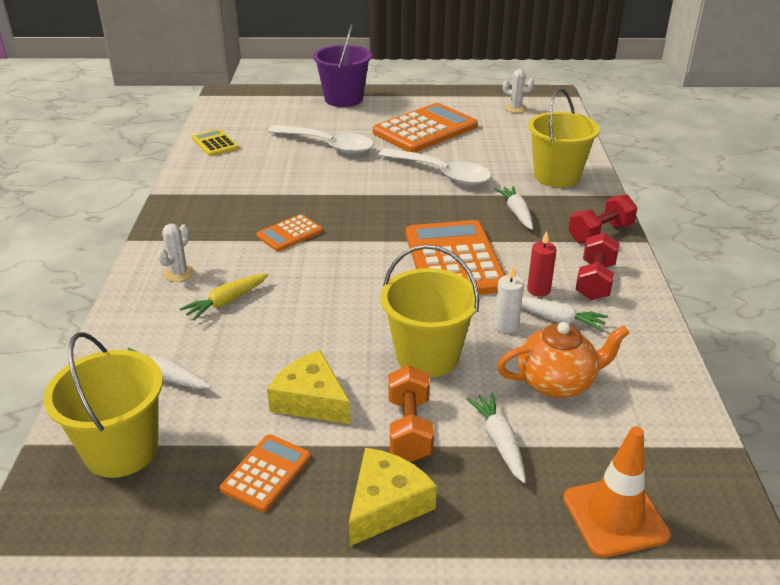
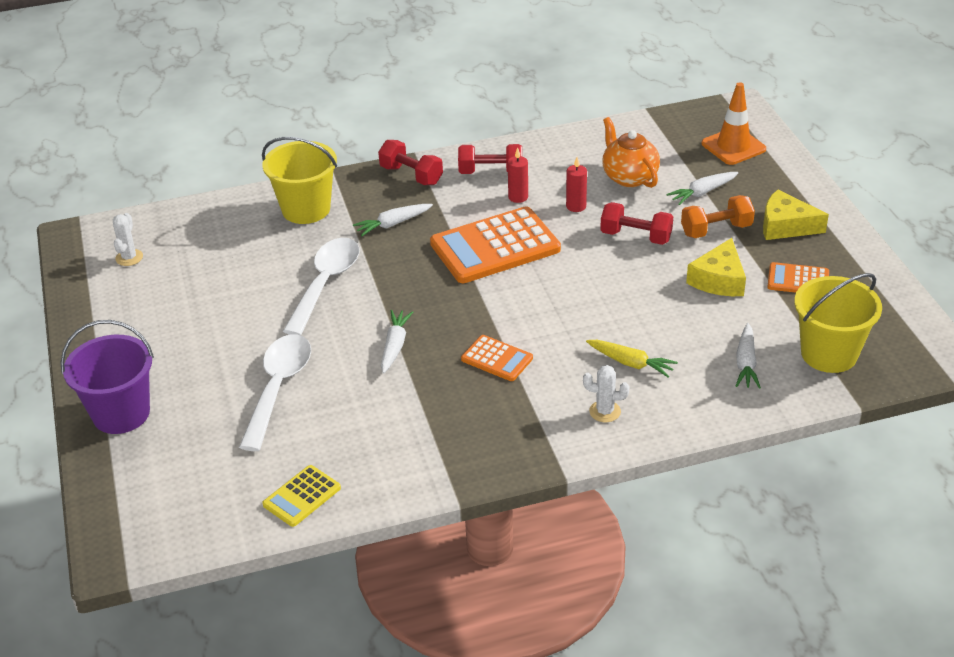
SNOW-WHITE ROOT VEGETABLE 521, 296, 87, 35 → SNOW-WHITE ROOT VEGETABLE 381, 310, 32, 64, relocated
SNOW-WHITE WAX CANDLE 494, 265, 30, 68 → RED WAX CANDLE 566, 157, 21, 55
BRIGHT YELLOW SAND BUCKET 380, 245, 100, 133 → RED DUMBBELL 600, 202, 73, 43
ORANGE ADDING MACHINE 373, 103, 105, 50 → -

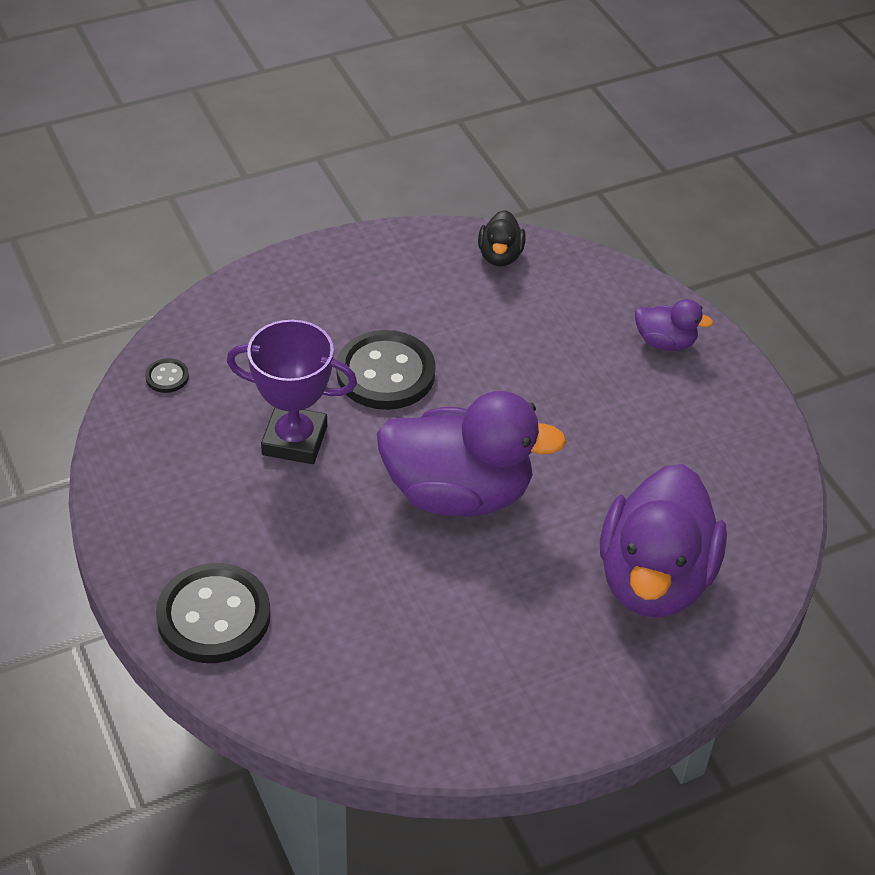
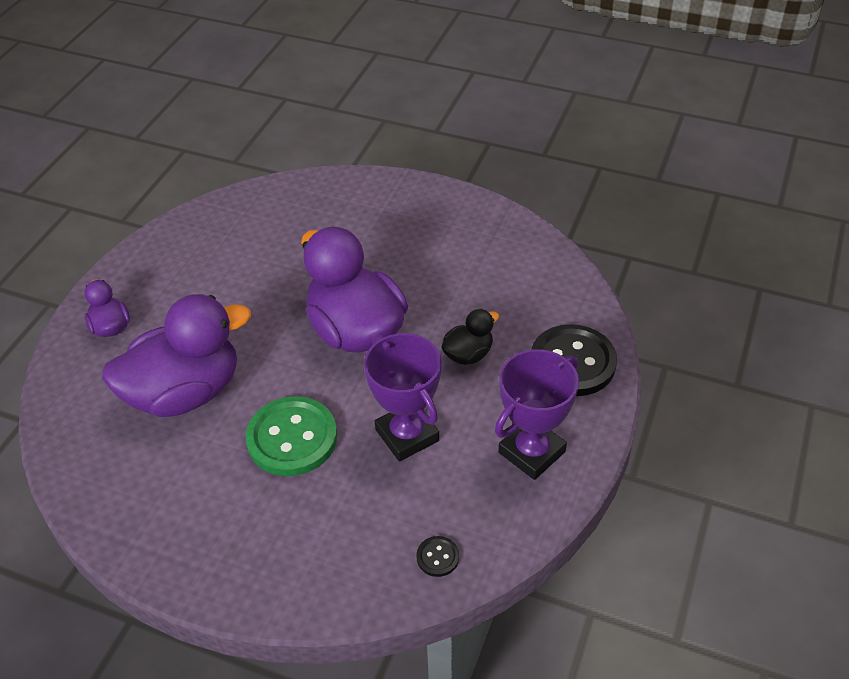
ROYAL PURPLE RUBBER DUCK 600, 464, 127, 154 → ROYAL PURPLE RUBBER DUCK 102, 294, 149, 123, relocated
EBONY BUTTON 336, 330, 100, 80 → LEAF-GREEN BUTTON 245, 396, 92, 80
EBONY RUBBER DUCK 478, 210, 48, 57 → EBONY RUBBER DUCK 441, 309, 58, 56, relocated
- → ROYAL PURPLE PRIZE CUP 495, 349, 84, 131

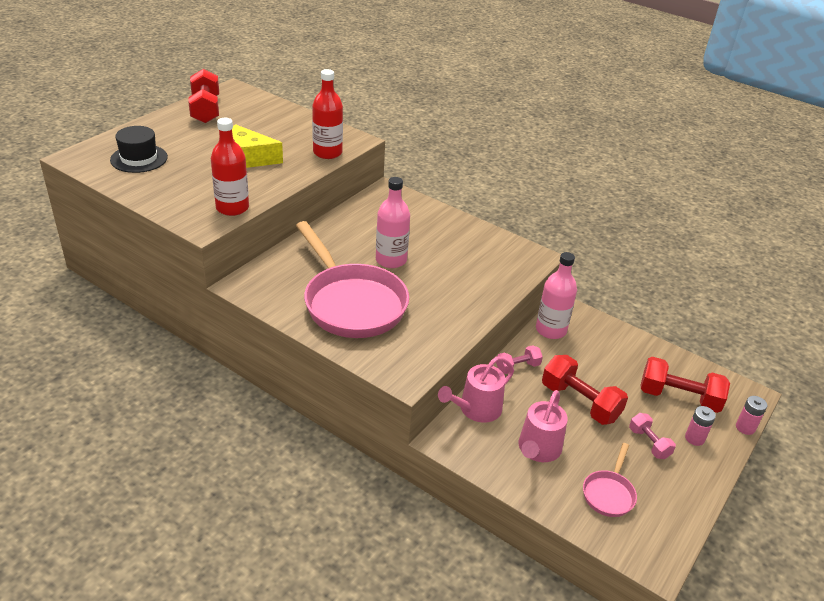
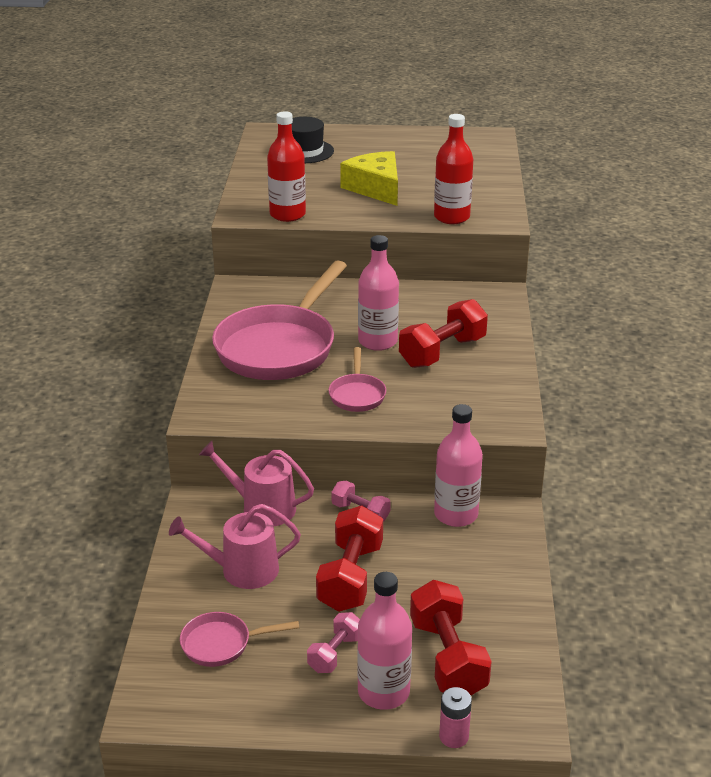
- → ROSE-PINK SKILLET 328, 347, 58, 65
ROSE-PINK BATTERY 685, 406, 31, 40 → ROSE-PINK DRINK BOTTLE 357, 572, 55, 138
RED DUMBBELL 188, 69, 31, 54 → RED DUMBBELL 399, 299, 89, 69, relocated

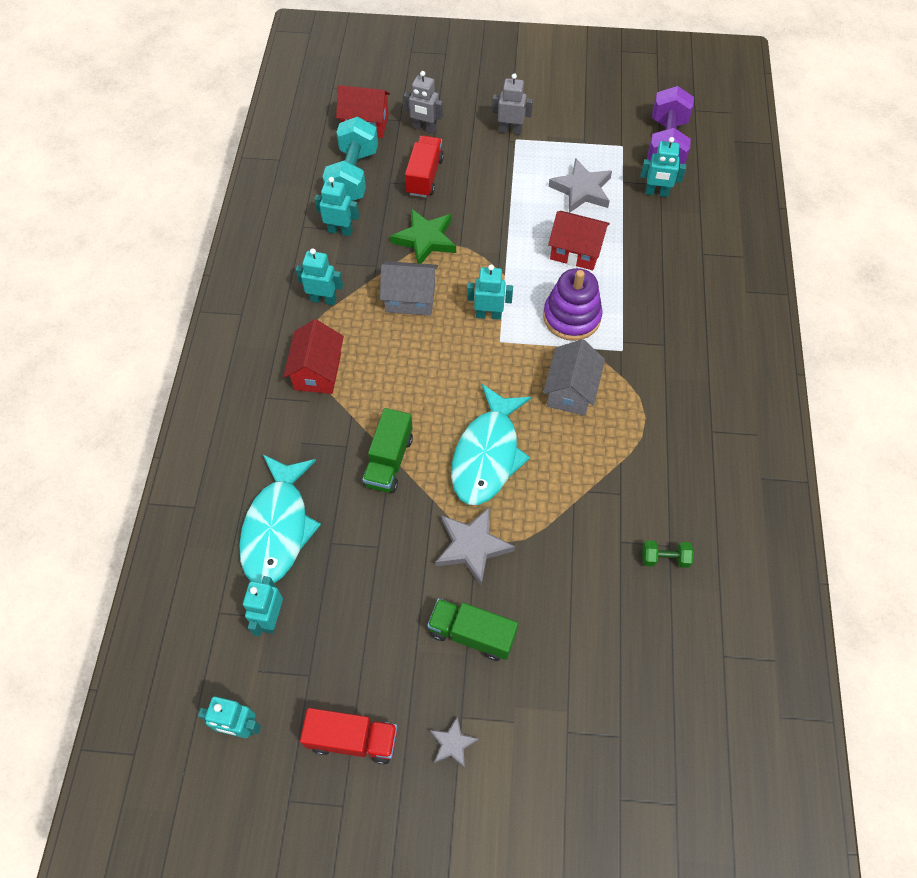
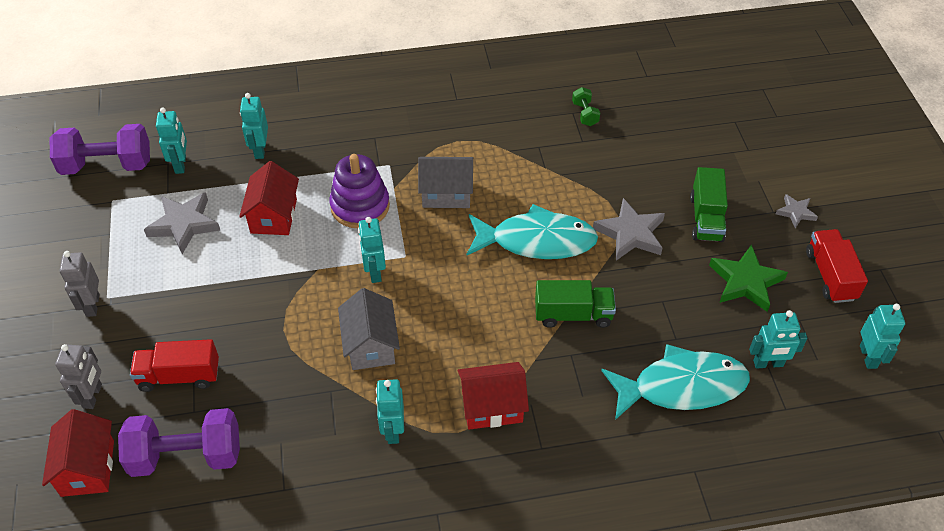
AQUA DUMBBELL 323, 117, 55, 84 → ROYAL PURPLE DUMBBELL 118, 408, 122, 69
AQUA ROBOT 315, 177, 44, 59 → AQUA ROBOT 240, 93, 28, 66, relocated
LEAF-GREEN FIVE-POINTED STAR 390, 209, 66, 55 → LEAF-GREEN FIVE-POINTED STAR 709, 244, 79, 68, relocated

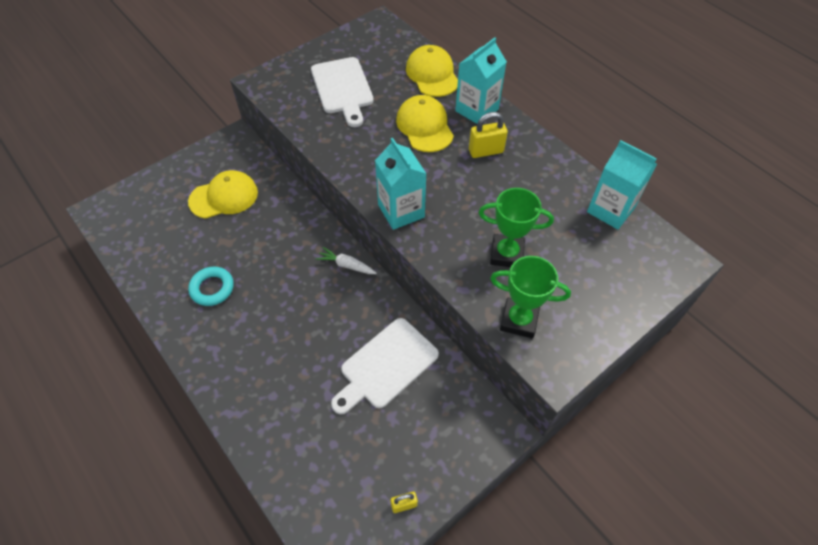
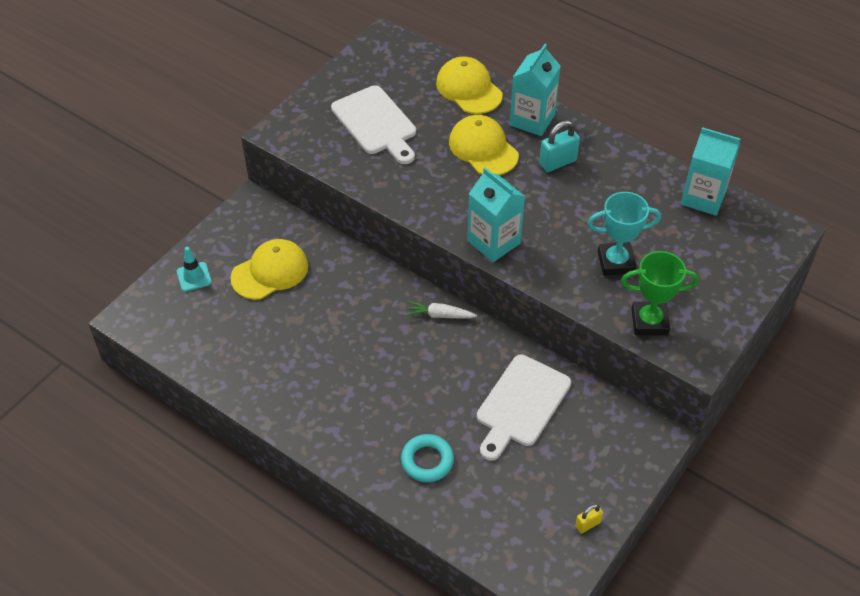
- → AQUA SAFETY CONE 177, 247, 35, 45
AQUA TORUS 188, 266, 46, 40 → AQUA TORUS 401, 434, 53, 48, relocated
BRIGHT YELLOW PADLOCK 469, 112, 39, 46 → AQUA PADLOCK 539, 120, 41, 52
LEAF-GREEN PRIZE CUP 479, 188, 75, 79 → AQUA PRIZE CUP 588, 192, 73, 84

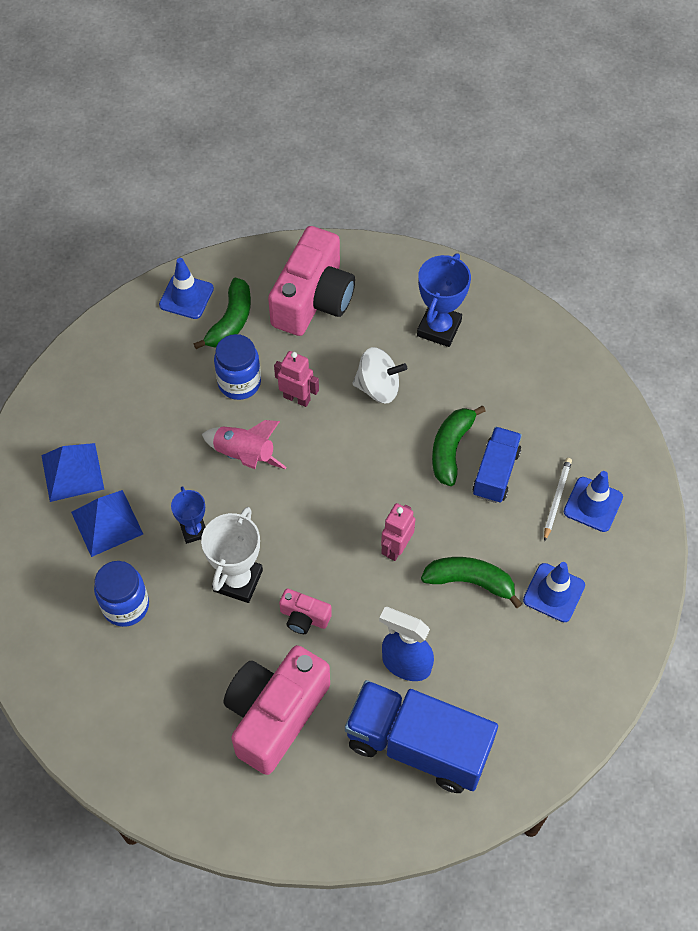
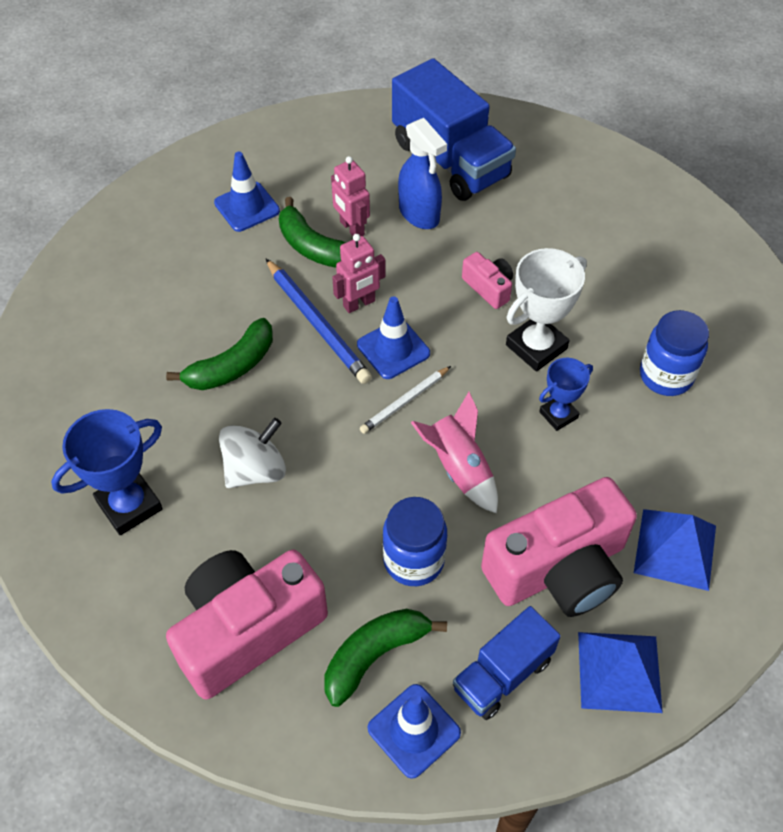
SNOW-WHITE SPINNING TOP 352, 347, 55, 57 → SNOW-WHITE SPINNING TOP 219, 418, 67, 70, 105 degrees clockwise
- → BLUE LEAD PENCIL 266, 259, 106, 125
ROSE-PINK ROBOT 274, 351, 45, 56 → ROSE-PINK ROBOT 331, 156, 39, 80, relocated
BLUE SAFETY CONE 564, 471, 59, 61 → BLUE SAFETY CONE 357, 296, 73, 83, relocated
SNOW-WHITE LEAD PENCIL 544, 458, 28, 84 → SNOW-WHITE LEAD PENCIL 360, 366, 91, 68, relocated
BLUE TRUCK 472, 427, 50, 76 → BLUE TRUCK 453, 606, 108, 114, relocated
ROSE-PINK COMPACT CAMERA 223, 645, 107, 130 → ROSE-PINK COMPACT CAMERA 481, 477, 156, 140, relocated
BLUE PRIZE CUP 171, 486, 34, 58 → BLUE PRIZE CUP 539, 358, 54, 73, 45 degrees clockwise
BLUE PYRAMID SHAPE 71, 490, 72, 67 → BLUE PYRAMID SHAPE 578, 632, 85, 81, relocated

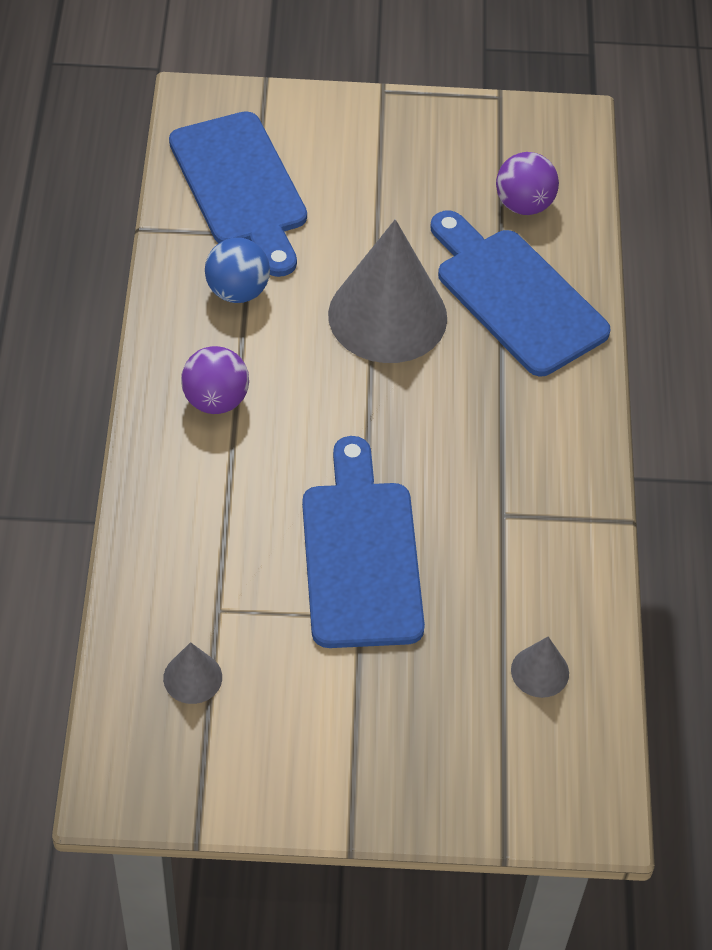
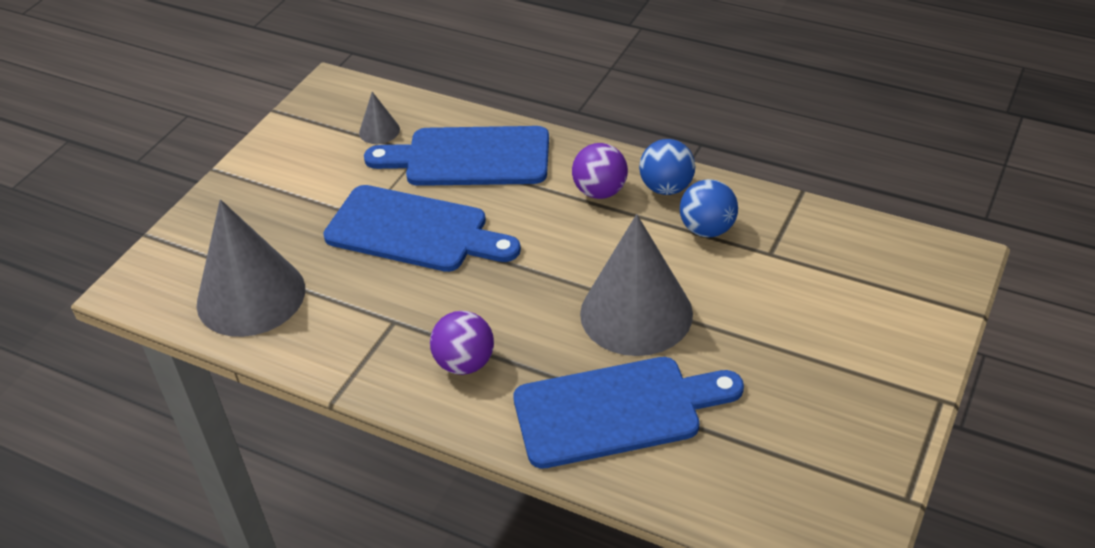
ASH-GREY SOLID CONE 511, 637, 58, 61 → ASH-GREY SOLID CONE 197, 199, 108, 138, x2.31
BLUE CHOPPING BOARD 169, 111, 138, 166 → BLUE CHOPPING BOARD 364, 126, 185, 60, relocated
ROYAL PURPLE PLAY BALL 496, 152, 63, 63 → ROYAL PURPLE PLAY BALL 430, 311, 64, 64, relocated
- → BLUE PLAY BALL 639, 139, 56, 56

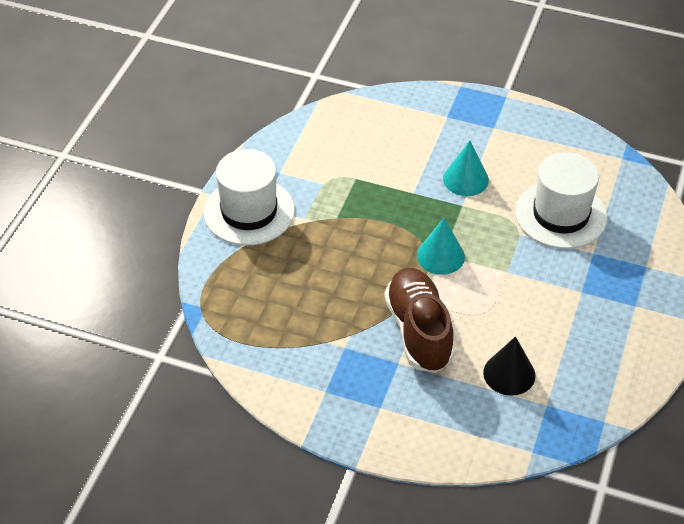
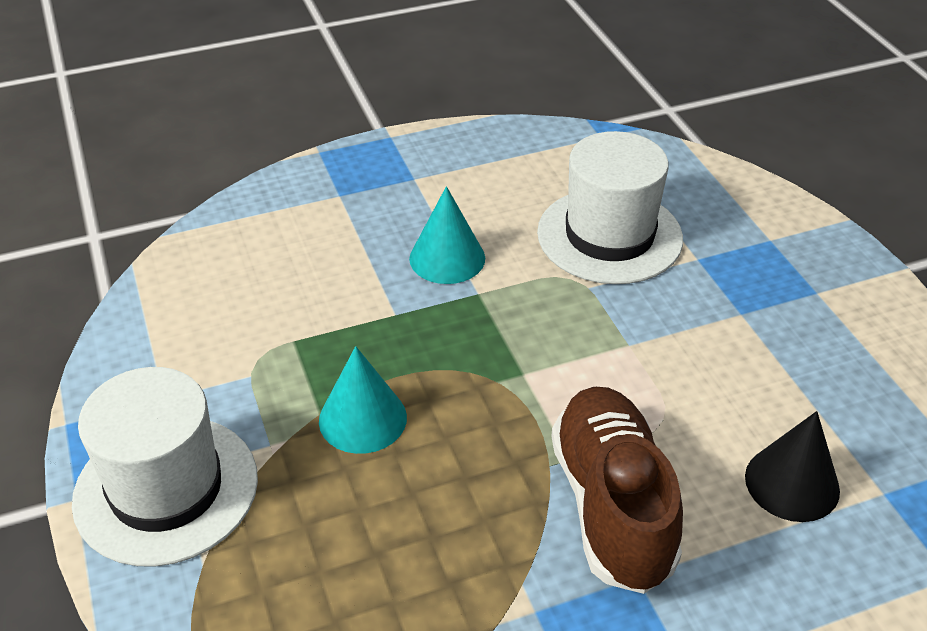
AQUA SOLID CONE 417, 218, 48, 57 → AQUA SOLID CONE 319, 346, 88, 108, relocated
DARK BROWN LACE-UP SHOE 384, 268, 71, 105 → DARK BROWN LACE-UP SHOE 551, 387, 132, 207, 45 degrees clockwise

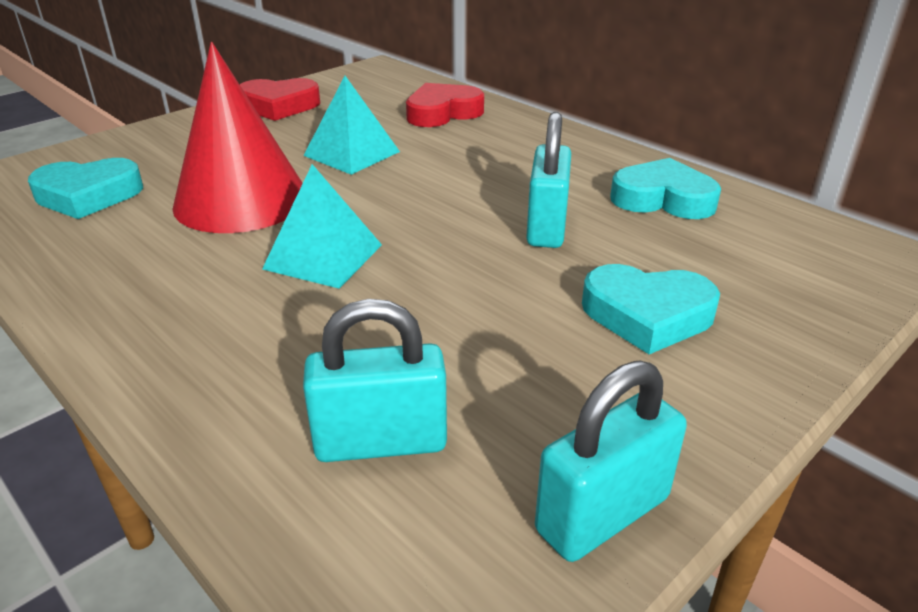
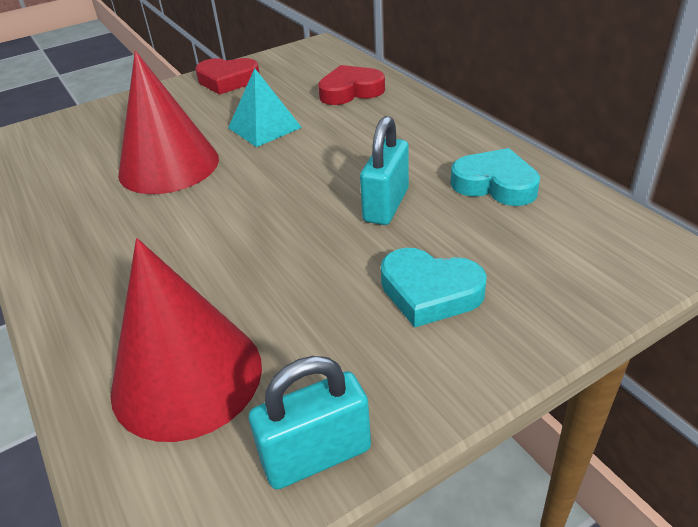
AQUA PADLOCK 303, 299, 144, 163 → RED SOLID CONE 110, 238, 152, 204
AQUA LOVE HEART 28, 158, 115, 61 → -
AQUA PYRAMID SHAPE 262, 164, 120, 125 → -

